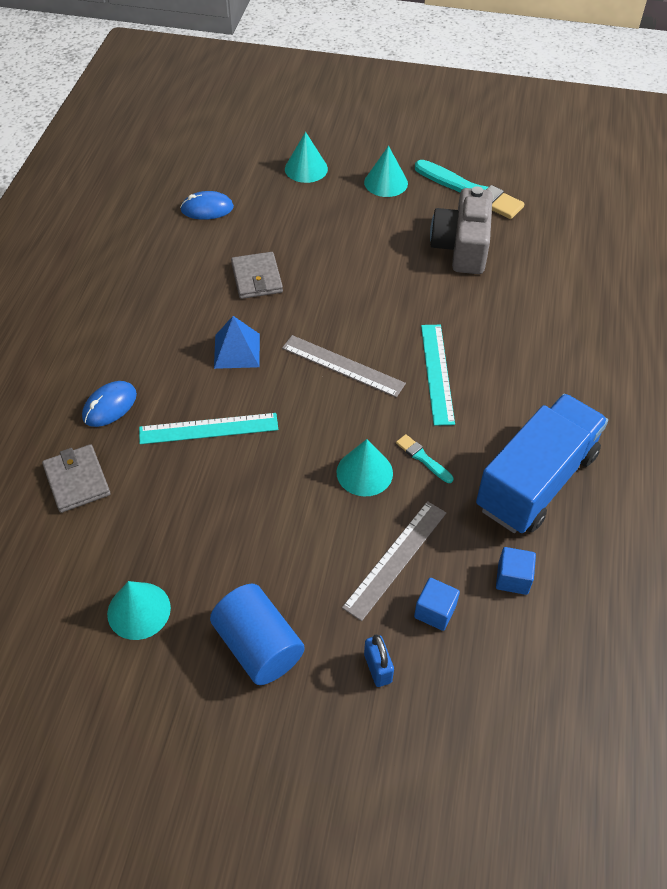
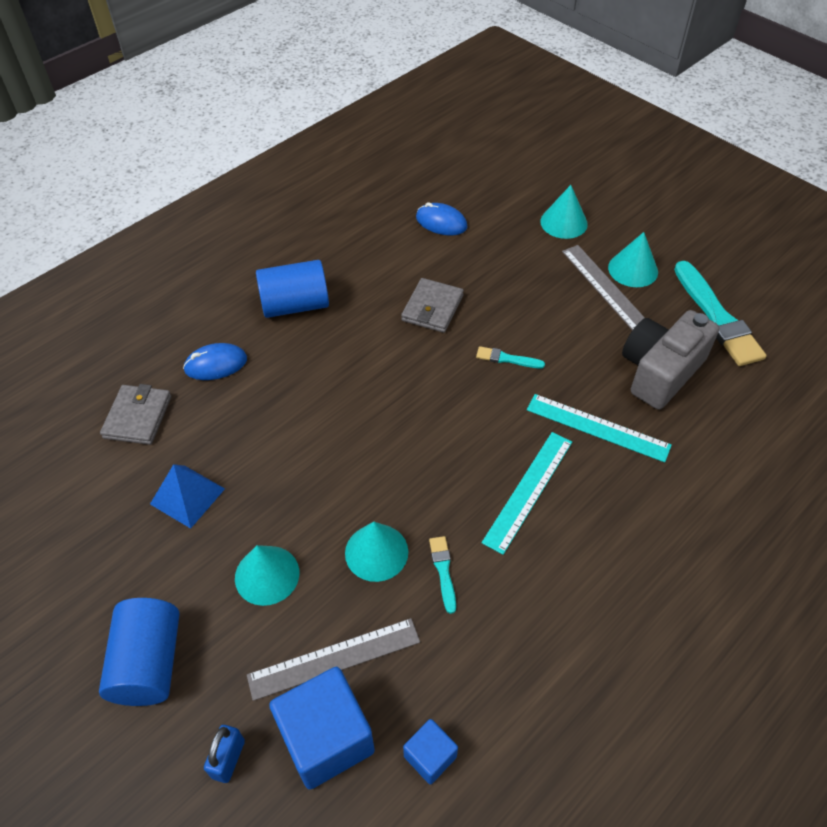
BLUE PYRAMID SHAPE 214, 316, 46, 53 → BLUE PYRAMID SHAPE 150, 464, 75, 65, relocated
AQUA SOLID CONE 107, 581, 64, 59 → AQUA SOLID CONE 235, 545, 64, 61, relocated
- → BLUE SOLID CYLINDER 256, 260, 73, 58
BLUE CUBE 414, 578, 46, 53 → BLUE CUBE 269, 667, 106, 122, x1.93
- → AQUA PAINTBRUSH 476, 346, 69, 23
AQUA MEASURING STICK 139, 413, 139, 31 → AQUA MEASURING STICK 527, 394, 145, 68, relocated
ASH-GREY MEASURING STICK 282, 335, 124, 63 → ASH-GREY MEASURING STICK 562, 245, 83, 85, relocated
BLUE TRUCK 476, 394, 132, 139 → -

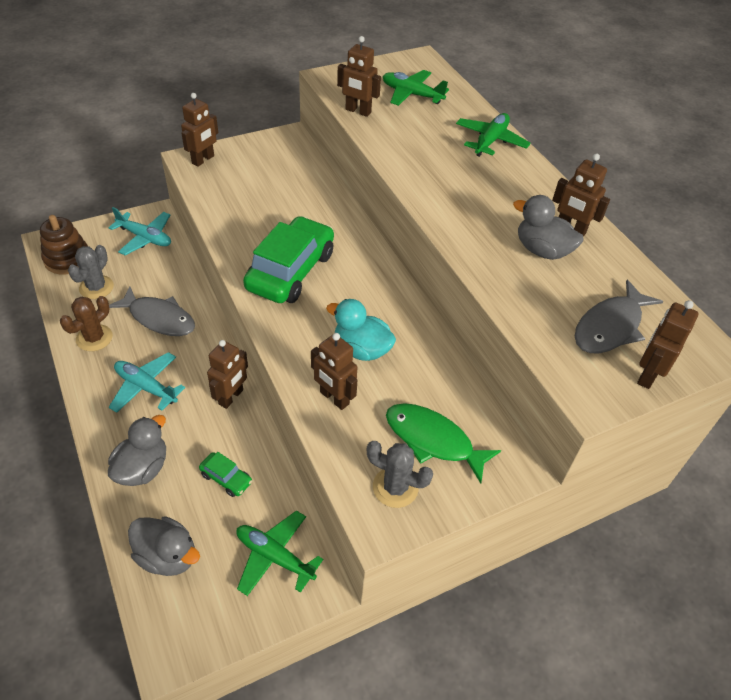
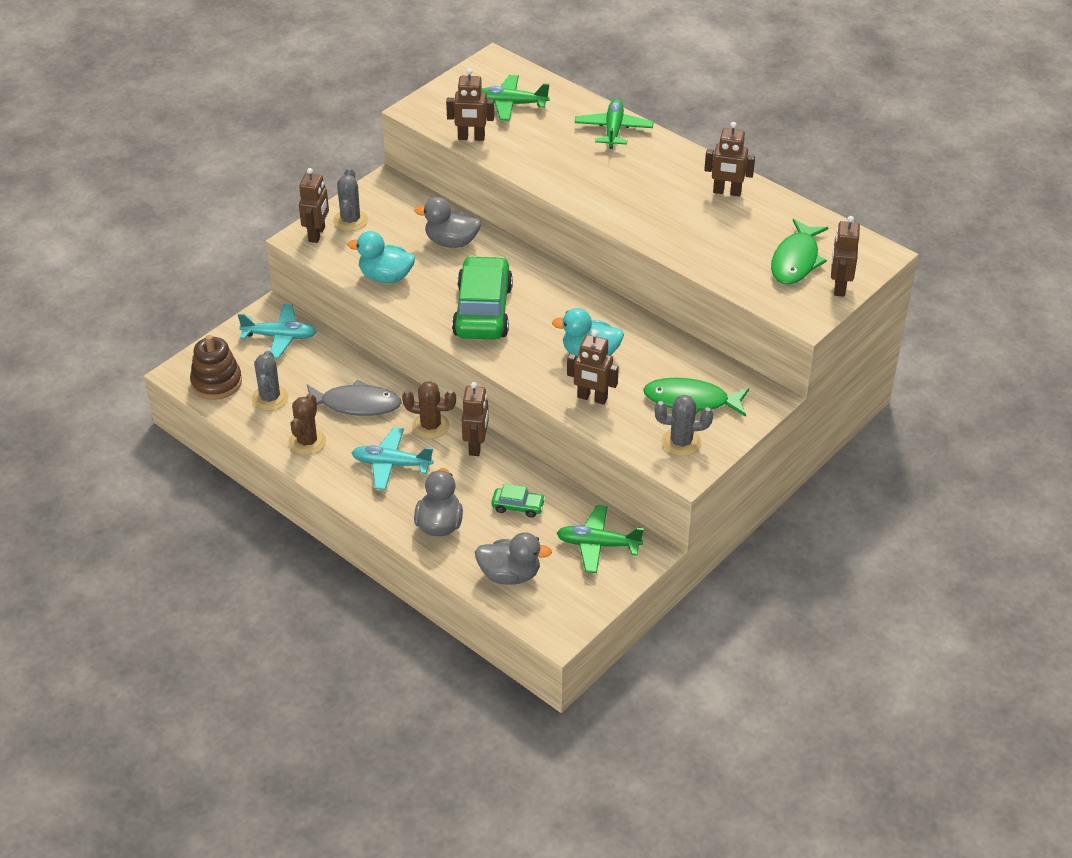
- → ASH-GREY CACTUS 333, 168, 35, 63
- → AQUA RUBBER DUCK 347, 231, 68, 52
- → DARK BROWN CACTUS 402, 381, 54, 58
ASH-GREY RUBBER DUCK 513, 195, 71, 65 → ASH-GREY RUBBER DUCK 414, 197, 67, 51, relocated
ASH-GREY FISH 575, 280, 88, 73 → LEAF-GREEN FISH 771, 219, 58, 66

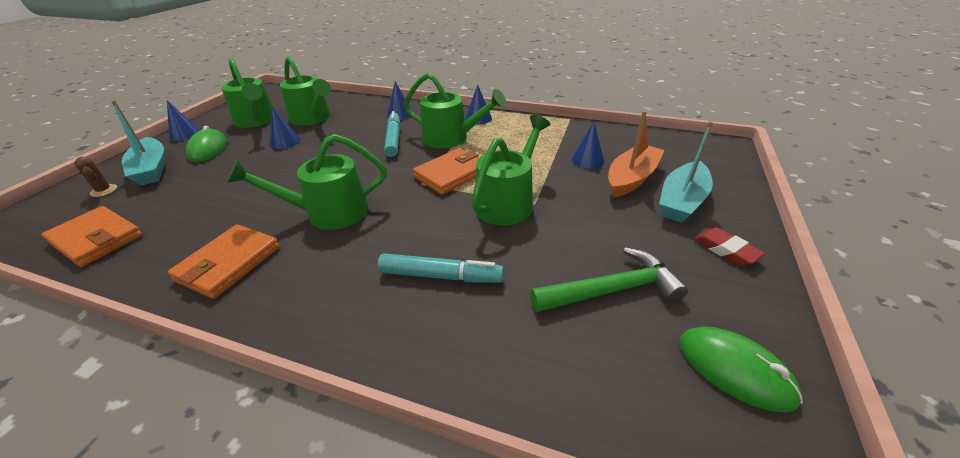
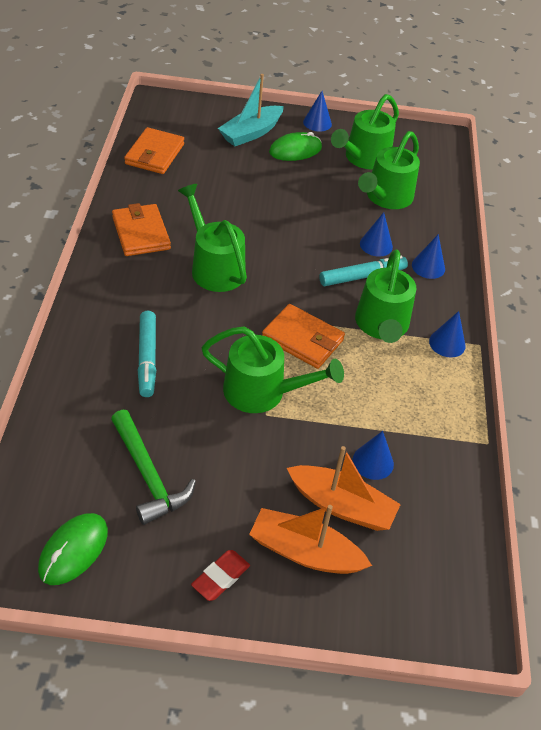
ORANGE WALLET 167, 224, 113, 75 → ORANGE WALLET 112, 203, 59, 53, 60 degrees clockwise
AQUA BOAT 659, 121, 54, 102 → ORANGE BOAT 249, 505, 123, 69
BLUE SOLID CONE 269, 106, 31, 43 → BLUE SOLID CONE 360, 212, 33, 45, relocated
DARK BROWN CACTUS 74, 157, 43, 40 → -

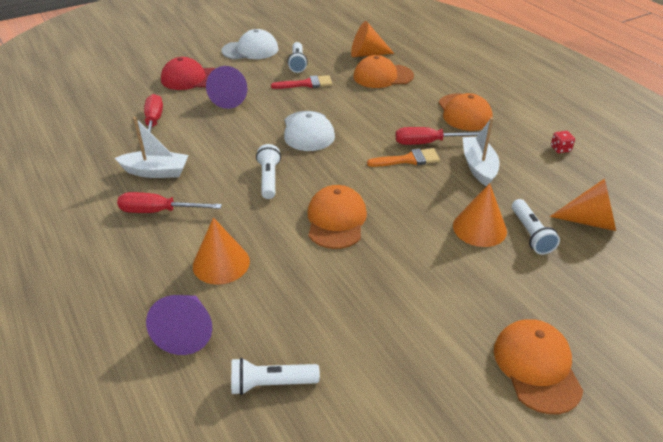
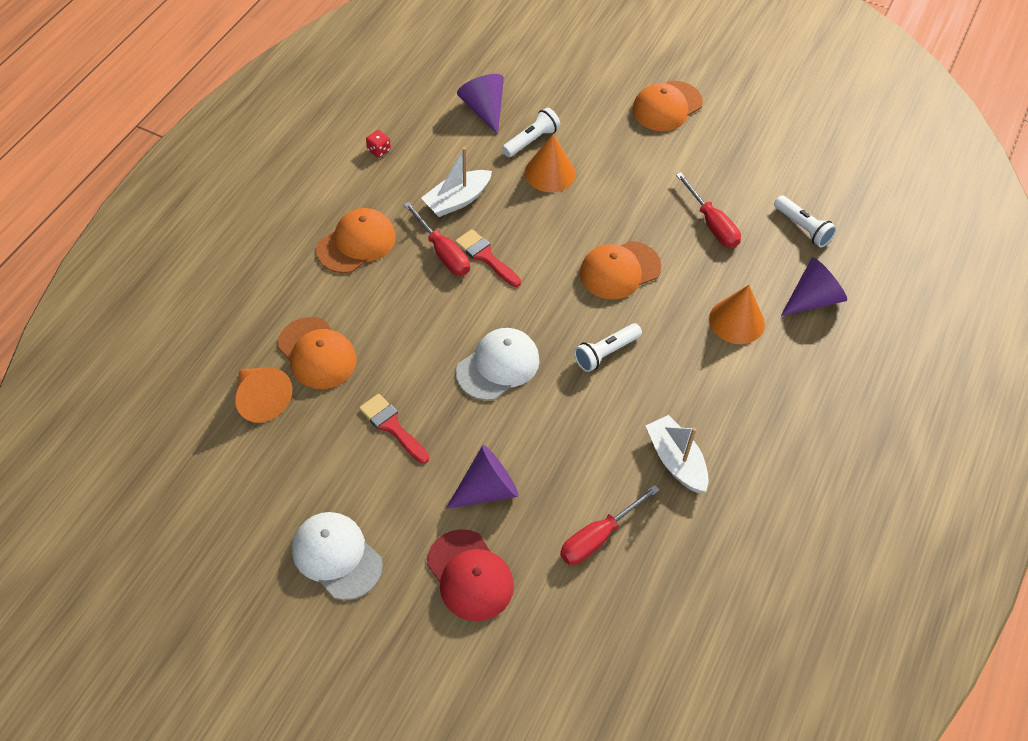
ORANGE PAINTBRUSH 367, 148, 73, 19 → RED PAINTBRUSH 455, 229, 66, 58
ORANGE SOLID CONE 550, 178, 66, 53 → ROYAL PURPLE SOLID CONE 457, 74, 47, 61
RED HAND SCREWDRIVER 117, 192, 105, 21 → RED HAND SCREWDRIVER 676, 172, 65, 76, relocated
SNOW-WHITE FLASHLIGHT 288, 42, 20, 31 → -

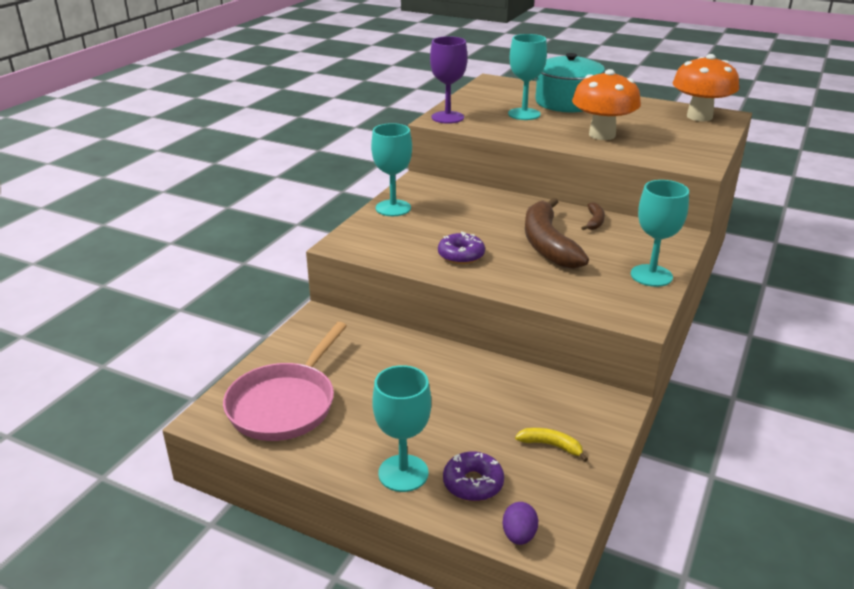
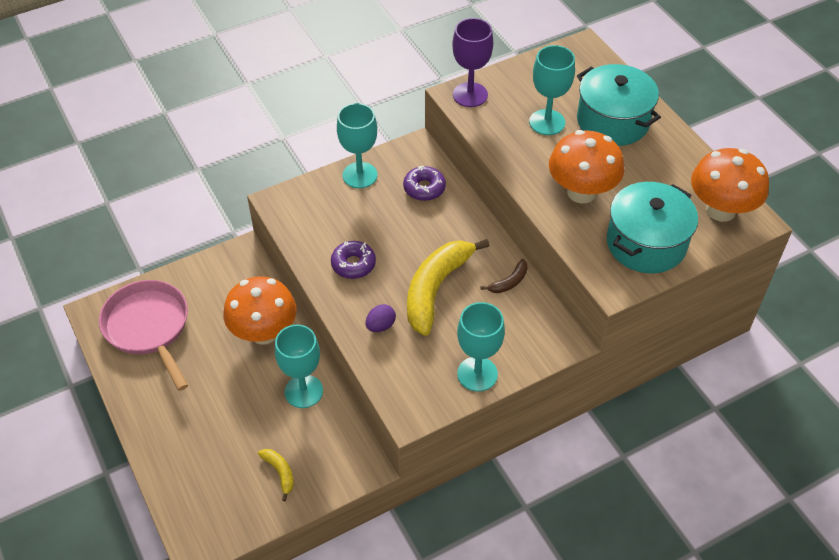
ROSE-PINK SKILLET 223, 322, 124, 119 → ROSE-PINK SKILLET 99, 280, 89, 111, 90 degrees clockwise
- → ORANGE MUSHROOM 223, 276, 74, 69
AQUA WINE GLASS 372, 365, 59, 127 → AQUA WINE GLASS 275, 324, 48, 84, relocated
ROYAL PURPLE EGG SHAPE 502, 502, 36, 43 → ROYAL PURPLE EGG SHAPE 365, 304, 31, 28, relocated
ROYAL PURPLE GLAZED DONUT 443, 451, 61, 50 → ROYAL PURPLE GLAZED DONUT 403, 165, 43, 36, relocated
DARK BROWN BANANA 525, 197, 64, 72 → BRIGHT YELLOW BANANA 407, 239, 83, 97
- → AQUA STOCKPOT 607, 182, 91, 91

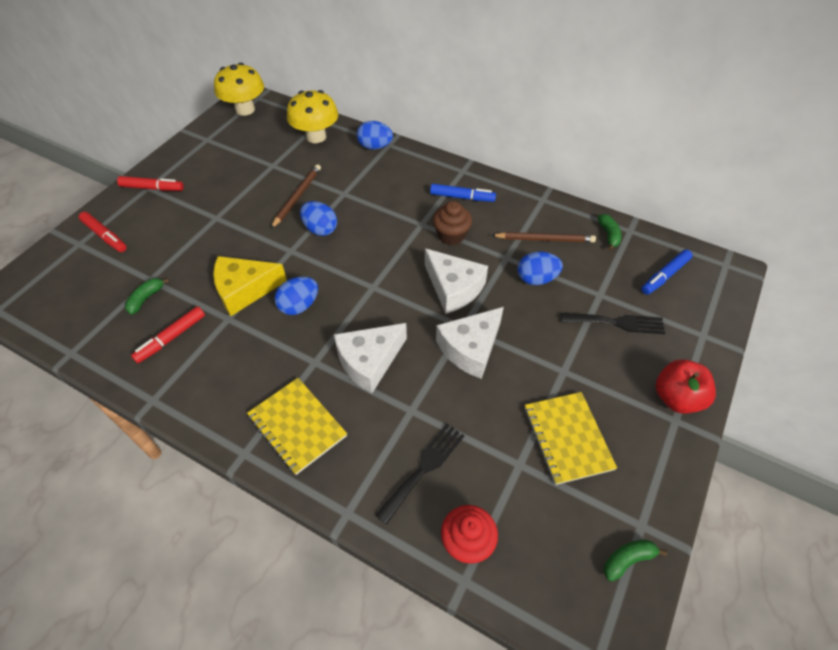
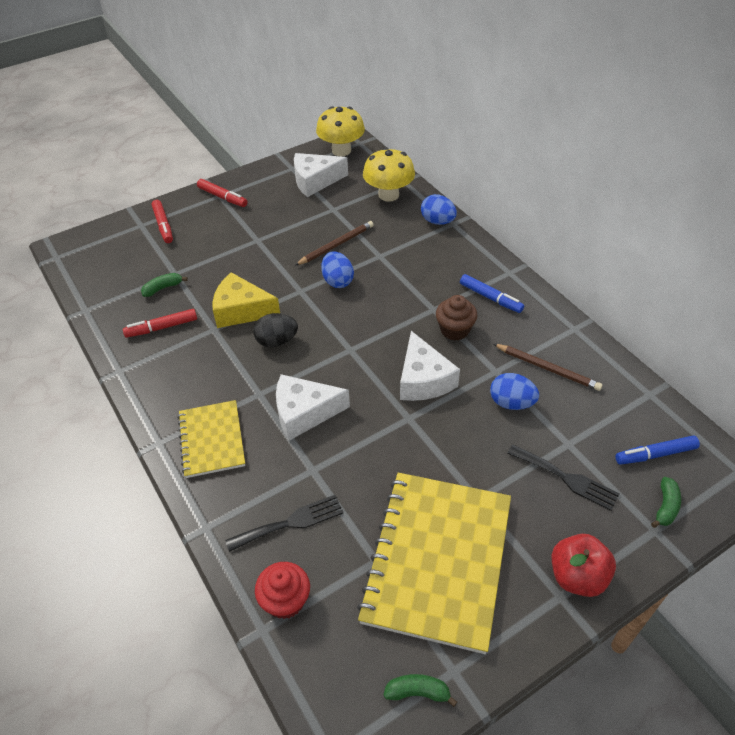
BLUE EGG SHAPE 274, 277, 44, 38 → EBONY EGG SHAPE 253, 313, 45, 34
SNOW-WHITE CHEESE WEDGE 436, 307, 68, 72 → SNOW-WHITE CHEESE WEDGE 294, 153, 54, 44, relocated
BRIGHT YELLOW NOTEPAD 525, 392, 92, 93 → BRIGHT YELLOW NOTEPAD 357, 473, 154, 181, x1.82
LEAF-GREEN BANANA 598, 214, 24, 37 → LEAF-GREEN BANANA 651, 477, 30, 51, relocated

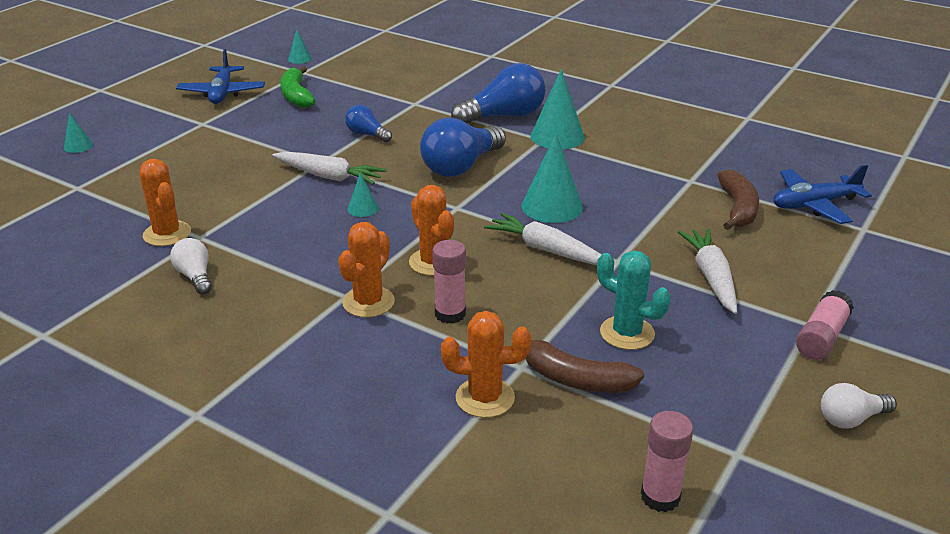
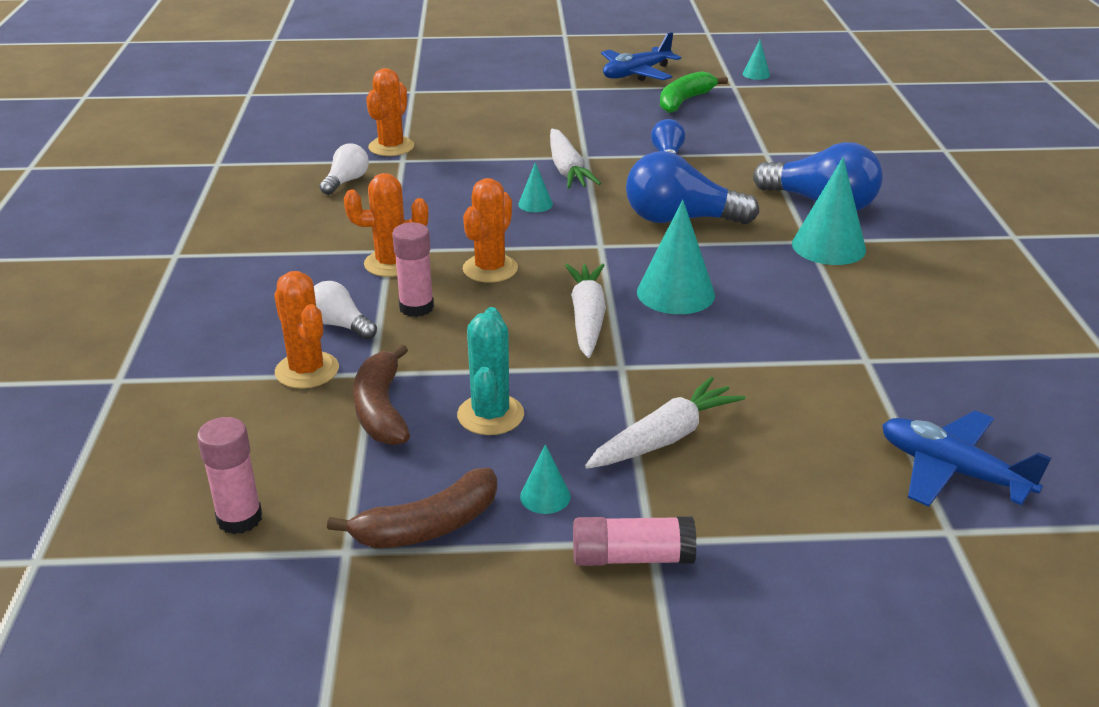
SNOW-WHITE BULB 821, 383, 76, 46 → SNOW-WHITE BULB 314, 281, 63, 59, relocated
DARK BROWN BANANA 717, 169, 42, 61 → DARK BROWN BANANA 327, 468, 170, 80, relocated
AQUA SOLID CONE 64, 113, 29, 40 → AQUA SOLID CONE 520, 444, 51, 70, relocated

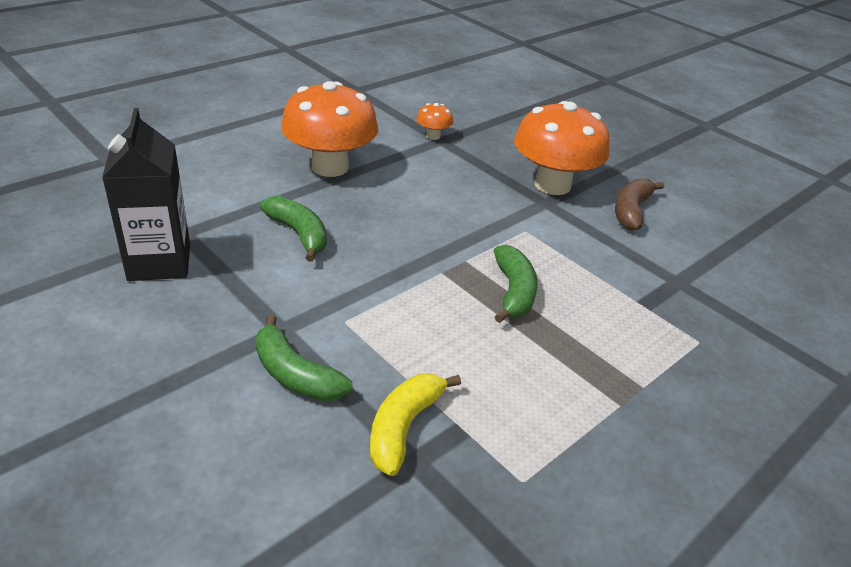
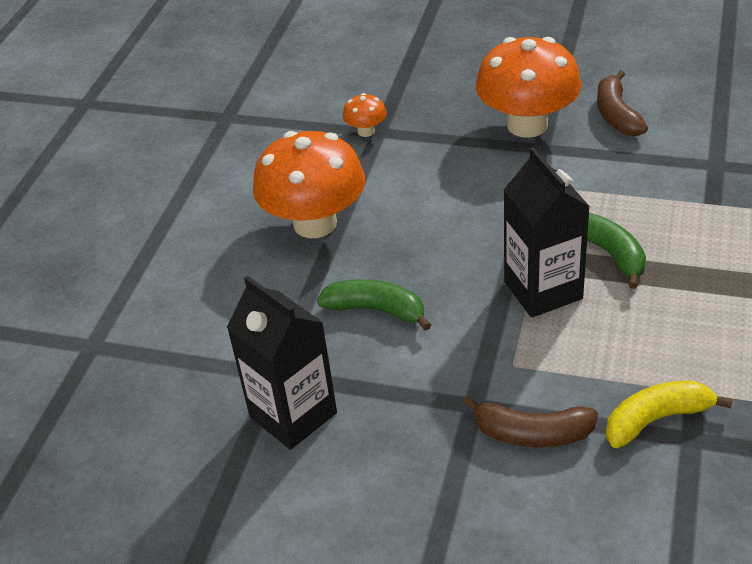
LEAF-GREEN BANANA 255, 315, 98, 87 → DARK BROWN BANANA 463, 395, 135, 52
- → EBONY JUICE CARTON 504, 147, 86, 171
BRIGHT YELLOW BANANA 370, 374, 91, 102 → BRIGHT YELLOW BANANA 606, 381, 127, 67, 75 degrees clockwise

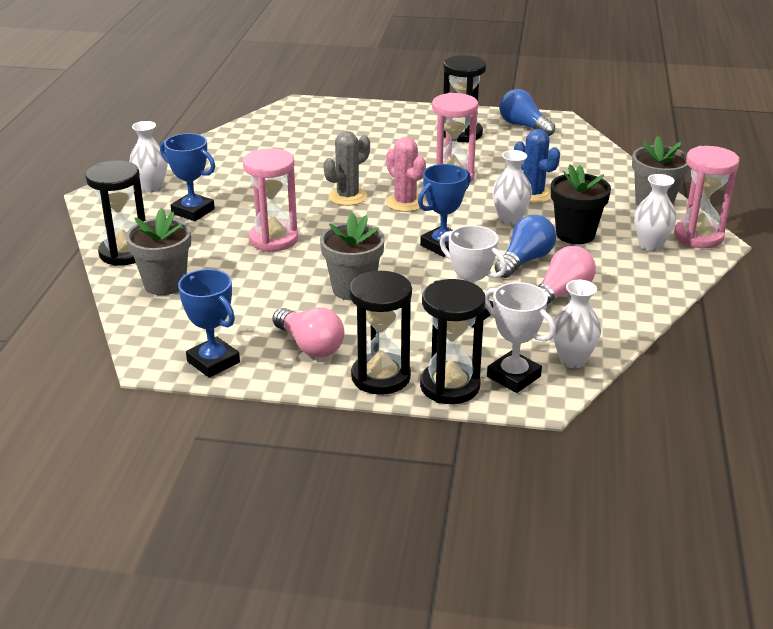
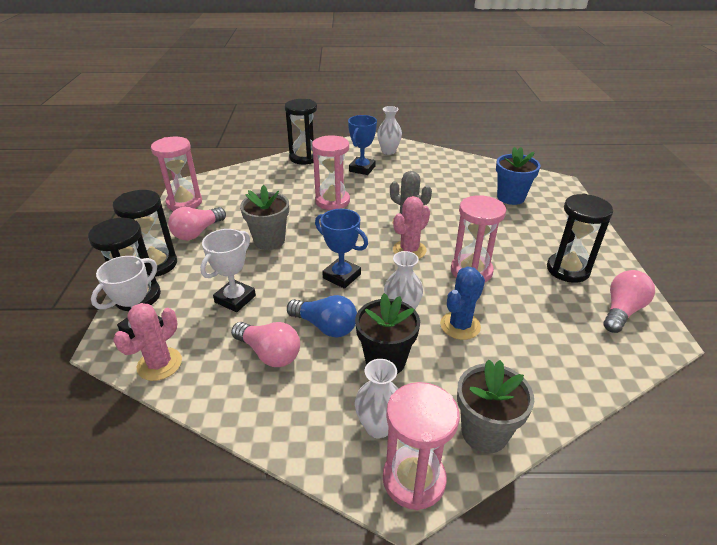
SNOW-WHITE FLOWER VASE 553, 280, 48, 88 → ROSE-PINK CACTUS 114, 303, 68, 78
BLUE PRIZE CUP 178, 269, 62, 109 → ROSE-PINK SAND TIMER 151, 137, 51, 74
- → BLUE FLOWER POT 496, 147, 45, 58
BLUE BULB 499, 89, 56, 47 → ROSE-PINK BULB 604, 270, 51, 63
ASH-GREY FLOWER POT 126, 208, 65, 87 → -

